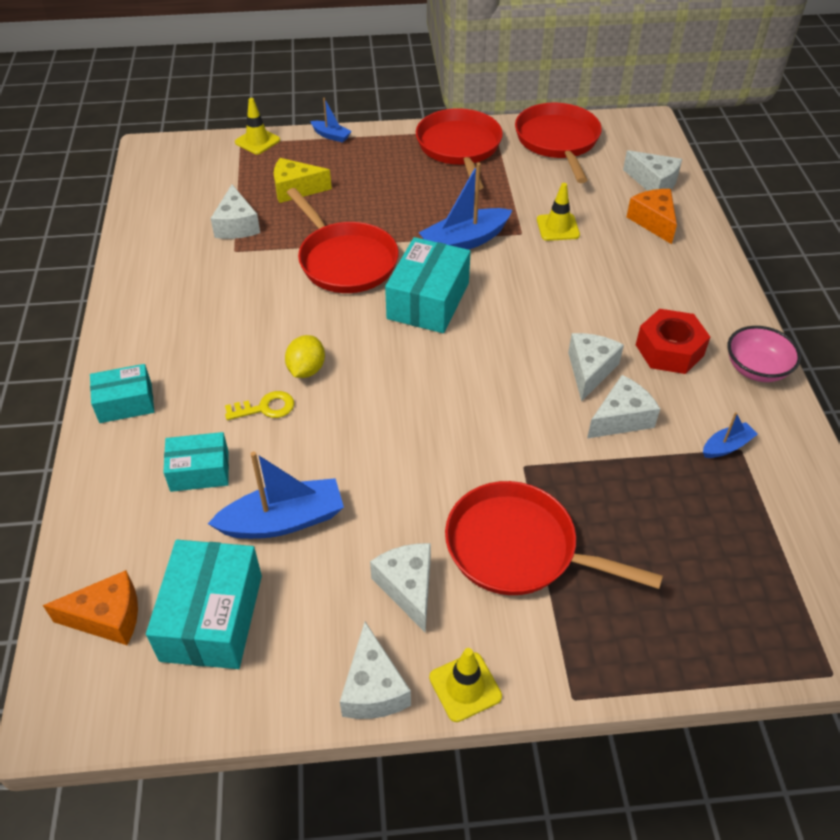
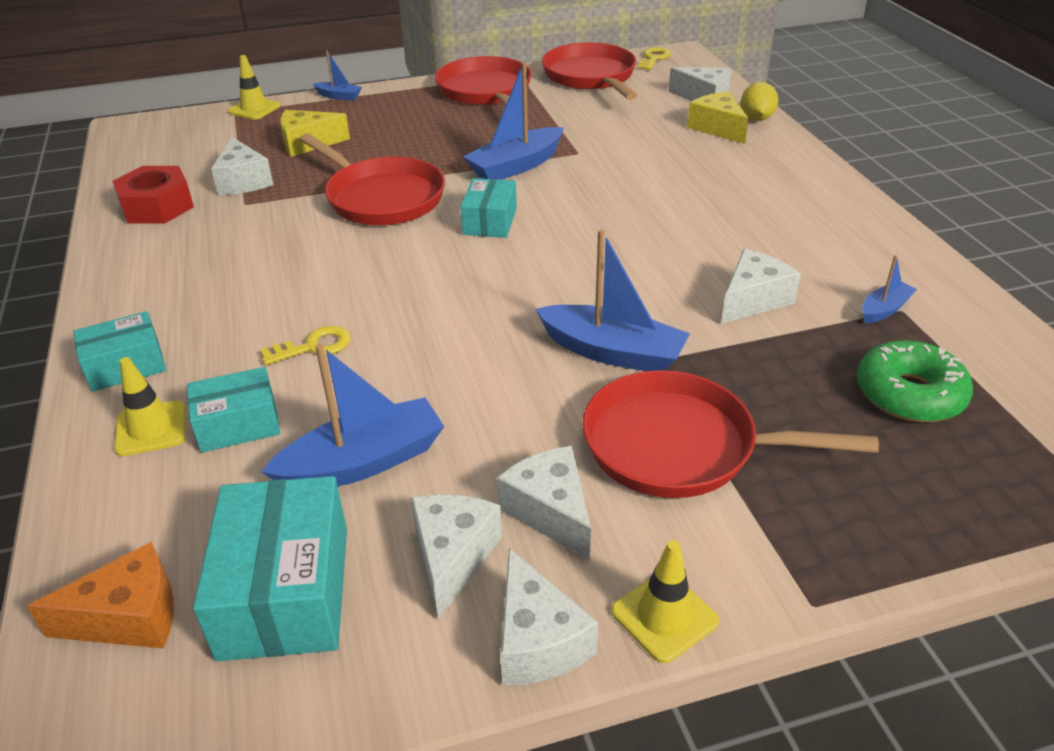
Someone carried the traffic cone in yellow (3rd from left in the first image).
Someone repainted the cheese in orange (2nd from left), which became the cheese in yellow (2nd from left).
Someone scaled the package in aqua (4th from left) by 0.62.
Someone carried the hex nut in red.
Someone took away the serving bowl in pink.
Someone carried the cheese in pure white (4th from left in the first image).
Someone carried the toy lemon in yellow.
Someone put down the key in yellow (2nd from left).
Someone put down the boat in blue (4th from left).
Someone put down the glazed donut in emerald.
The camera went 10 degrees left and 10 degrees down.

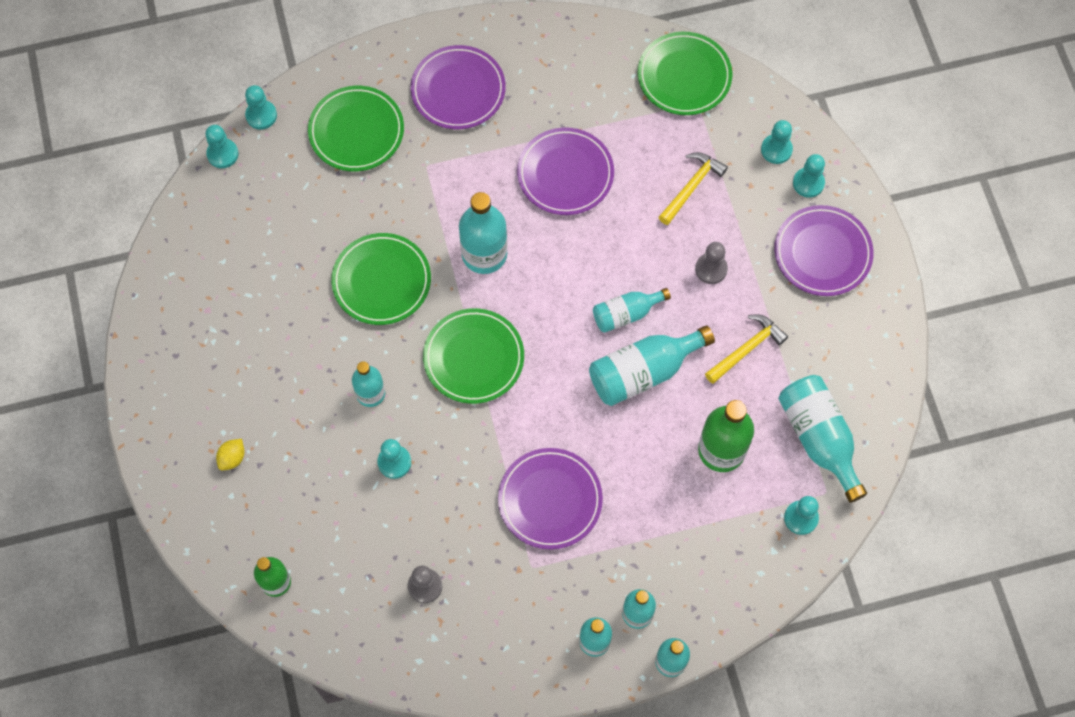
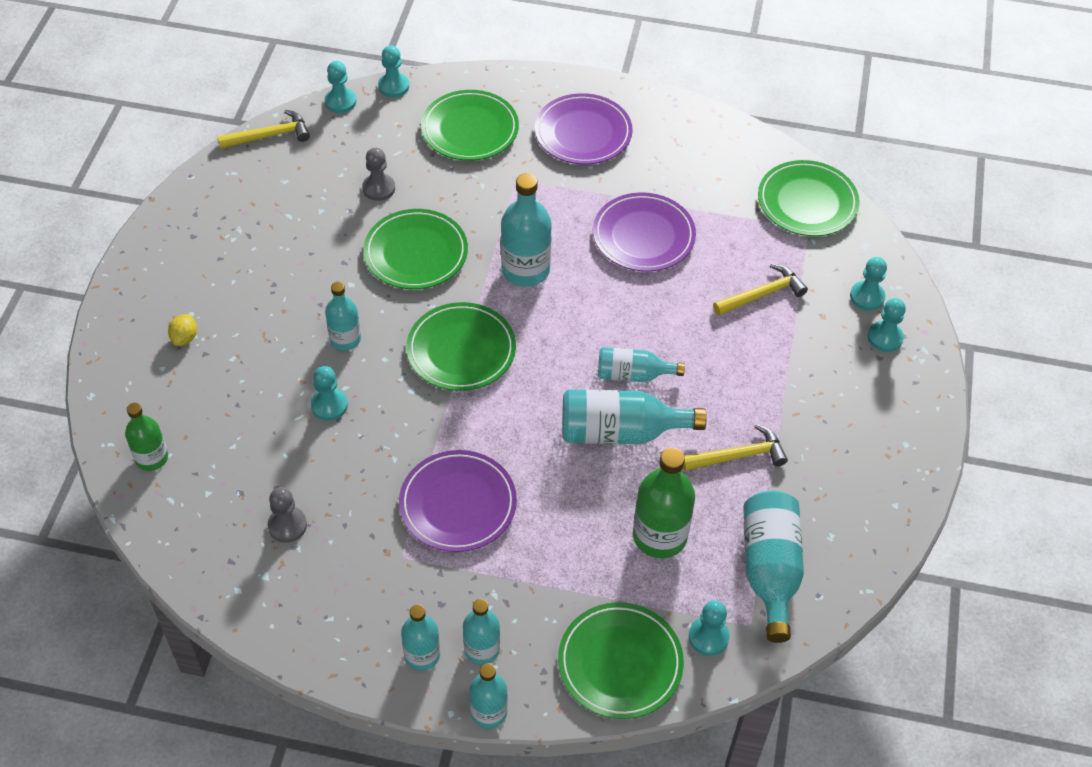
Someone took away the plate in royal purple (4th from left).
Someone carried the game pawn in gray (2nd from left).
Someone rotated the toy lemon in yellow by 45 degrees counterclockwise.
Someone put down the carpenter's hammer in yellow (1st from left).
Someone put down the plate in emerald (4th from left).
The camera went 25 degrees right and 15 degrees down.

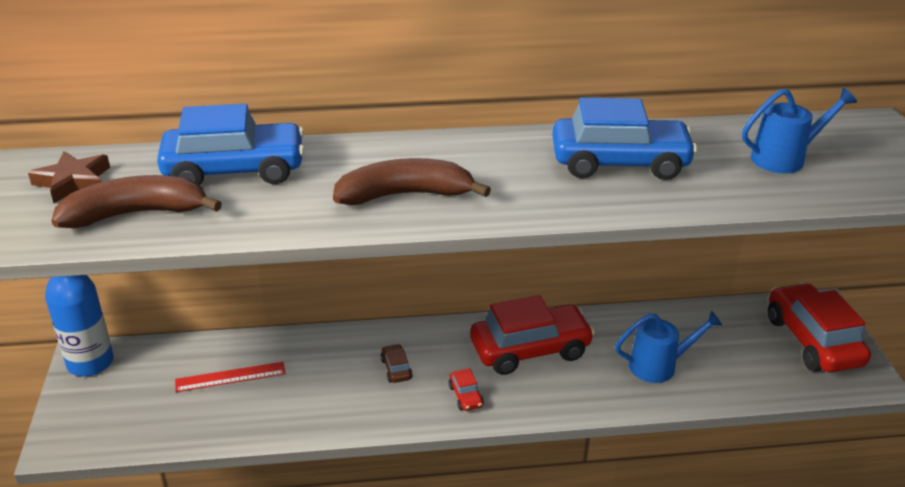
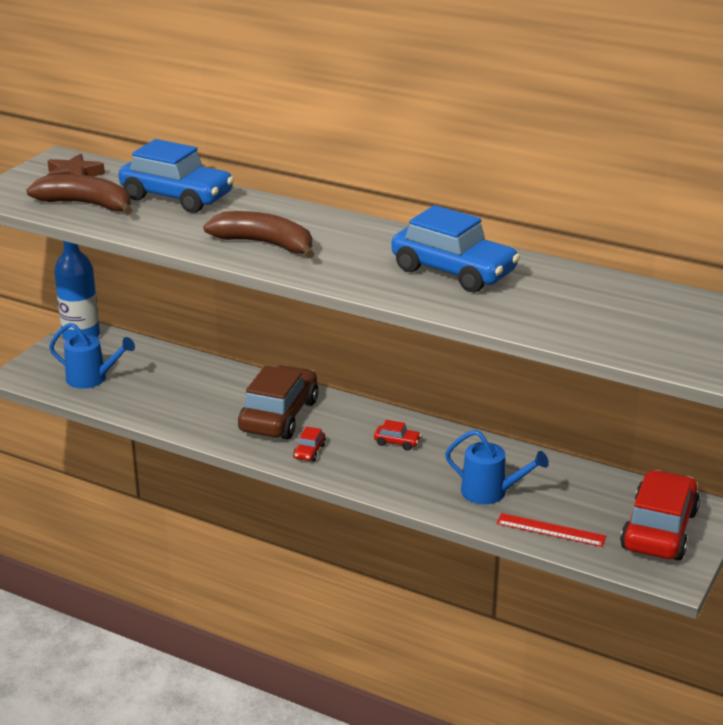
Someone carried the sprinkling can in blue (2nd from left in the first image).
Someone scaled the automobile in red (2nd from left) by 0.40.
Someone scaled the automobile in russet by 2.48.
Someone carried the measuring stick in red.
The camera went 35 degrees right and 5 degrees down.

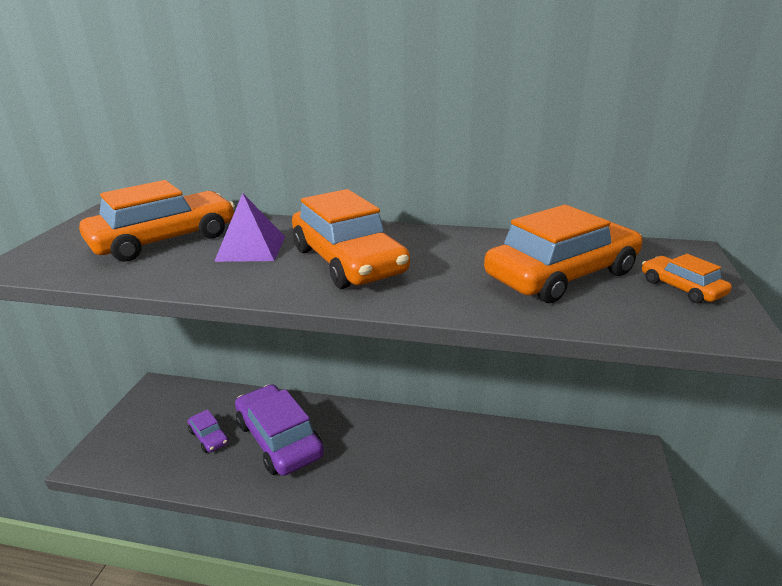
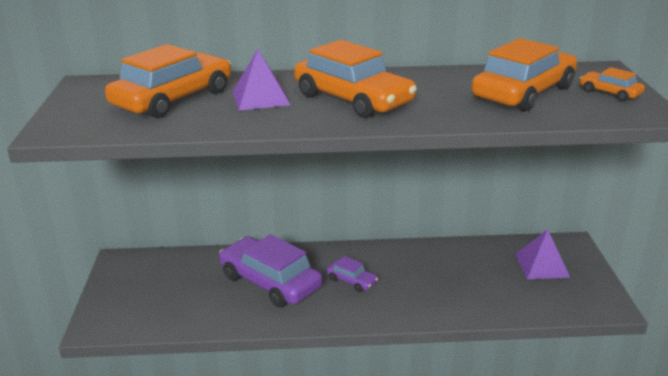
Someone carried the automobile in royal purple (1st from left in the first image).
Someone put down the pyramid shape in royal purple (2nd from left).
The camera went 15 degrees left and 0 degrees up.

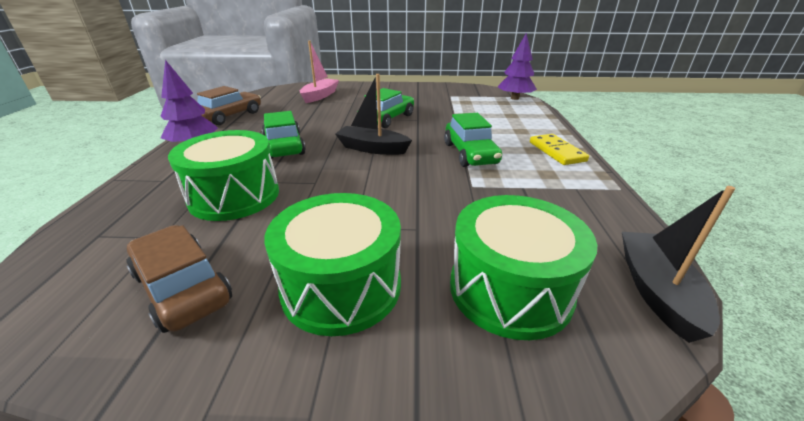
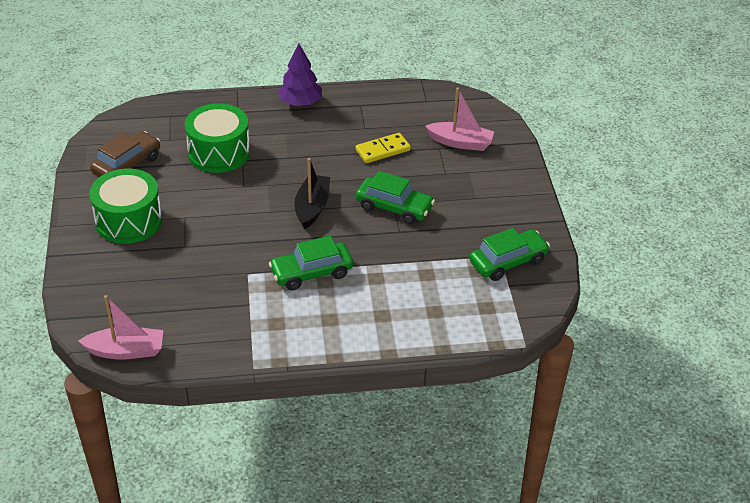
Someone took away the fir tree in royal purple (2nd from left).
Someone took away the automobile in russet (2nd from left).
Someone carried the automobile in emerald (1st from left in the first image).
Someone carried the domino tile in yellow.
Someone repainted the boat in ebony (2nd from left), which became the boat in pink (1st from left).
Someone took away the toy drum in emerald (3rd from left).
The camera went 80 degrees right and 10 degrees up.

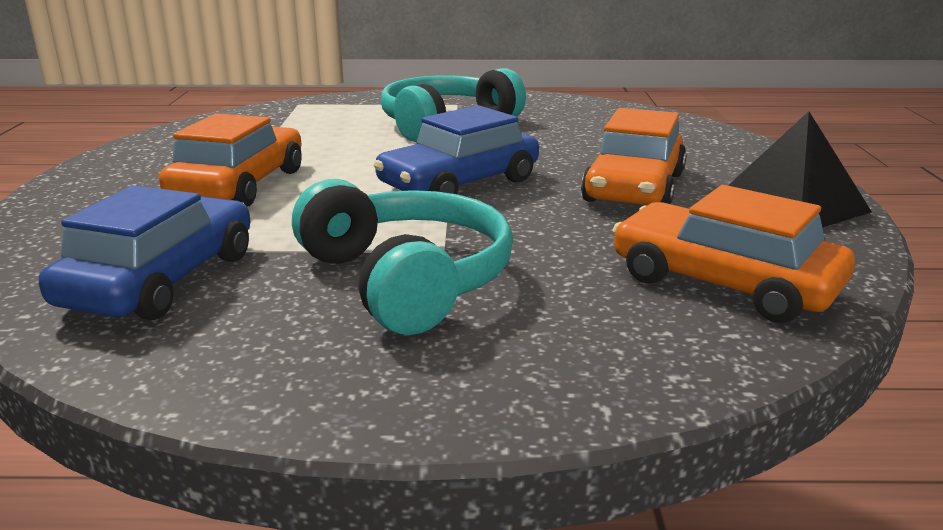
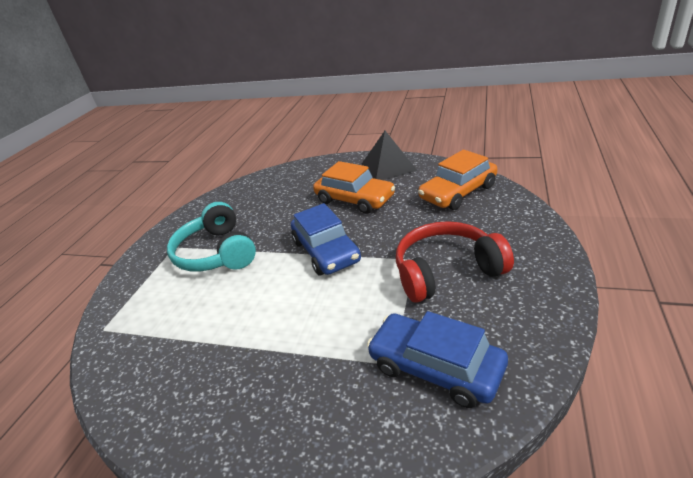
Someone took away the automobile in orange (1st from left).
Someone repainted the headset in aqua (1st from left), which became the headset in red.
The camera went 70 degrees left and 10 degrees up.

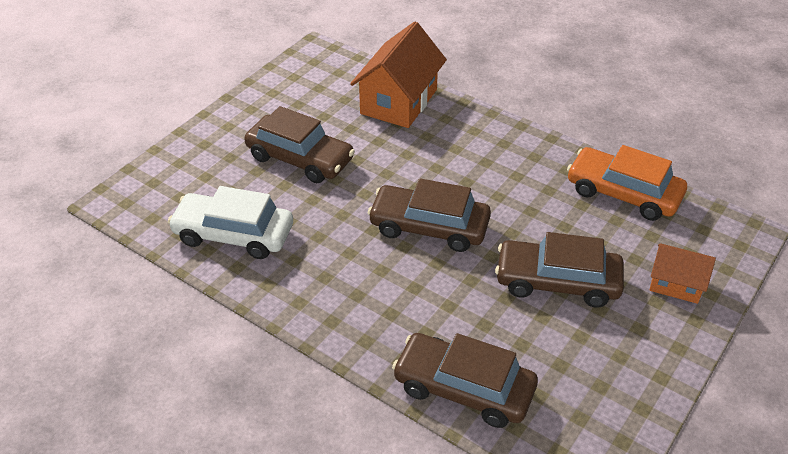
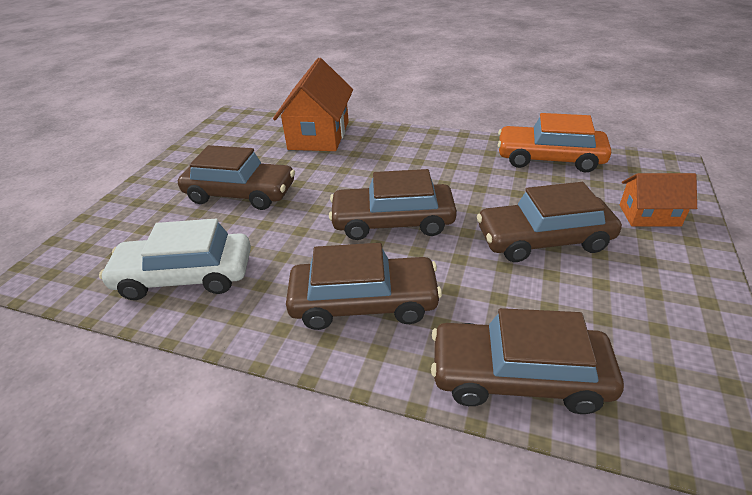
Someone put down the automobile in russet (2nd from left).
The camera went 15 degrees left and 5 degrees down.

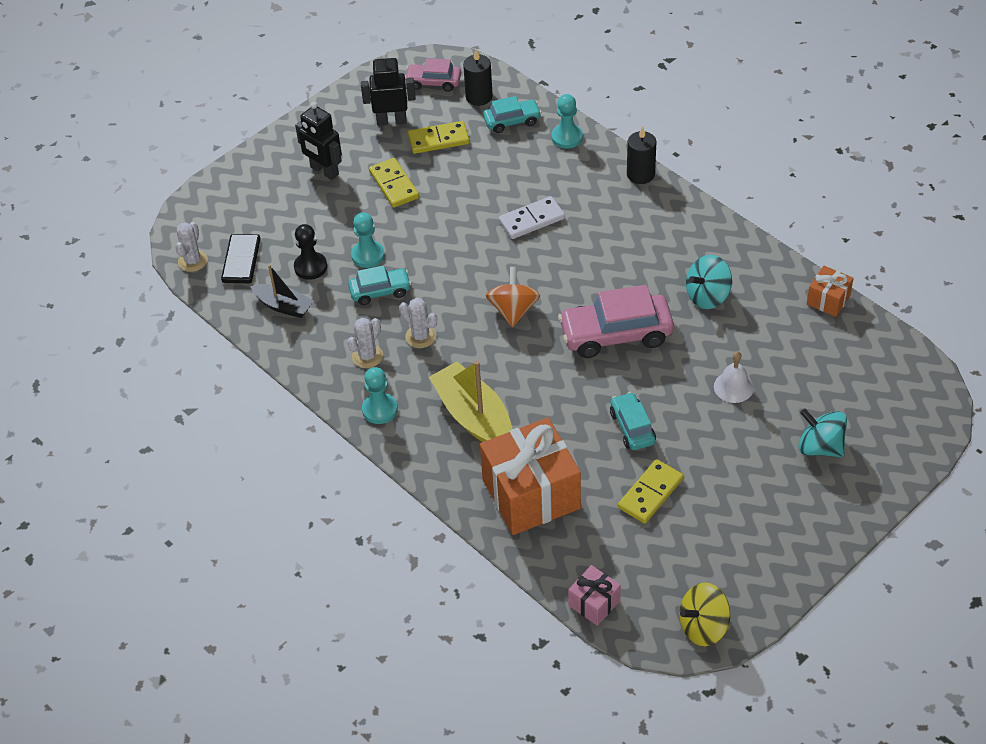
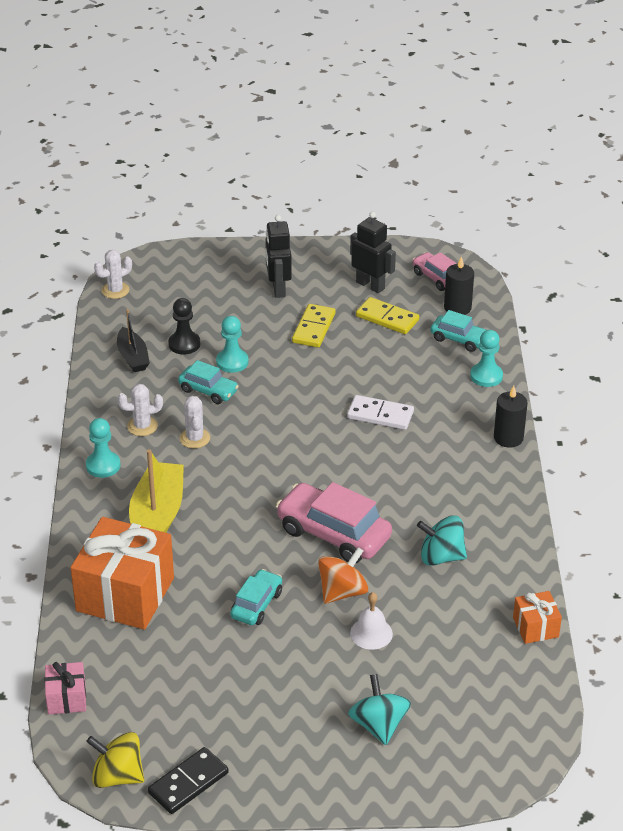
Someone carried the domino tile in ebony.
Someone carried the whirligig in orange.
Someone took away the domino tile in yellow (3rd from left).
The camera went 40 degrees right and 10 degrees down.

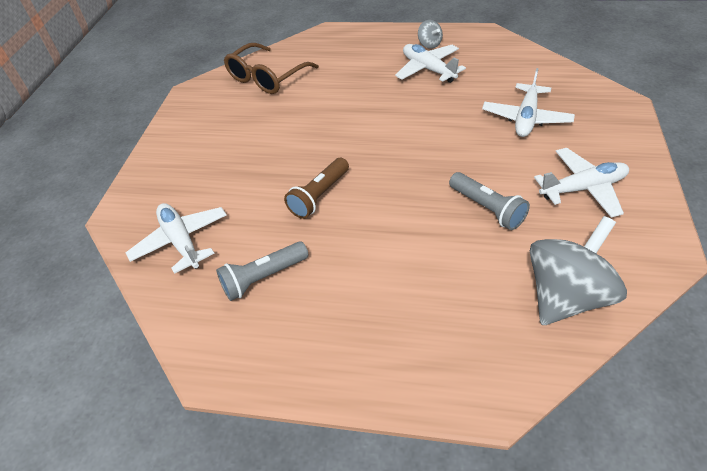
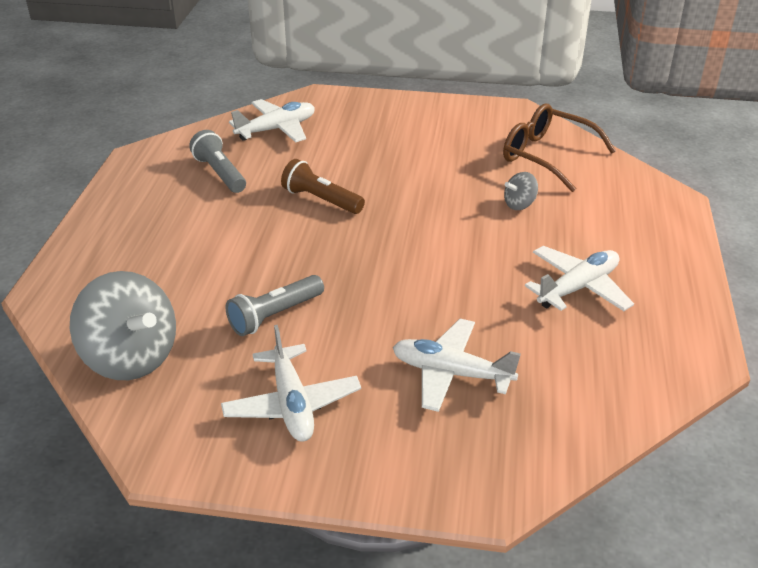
Someone carried the whirligig in gray (1st from left in the first image).
The camera went 85 degrees right and 10 degrees down.

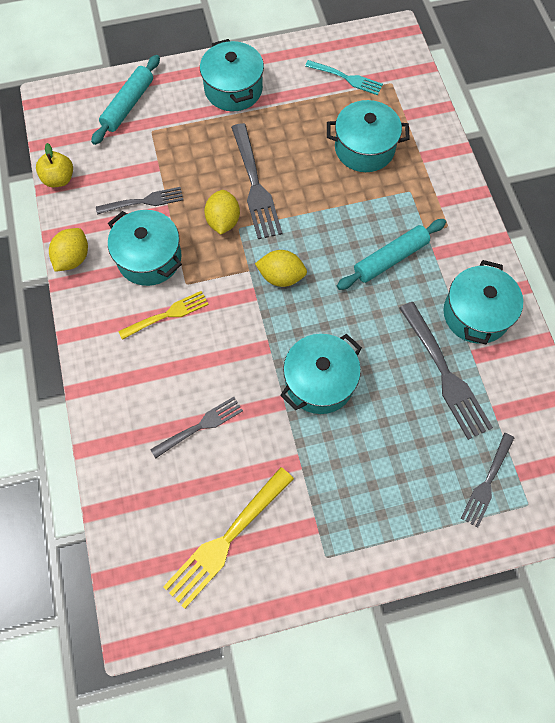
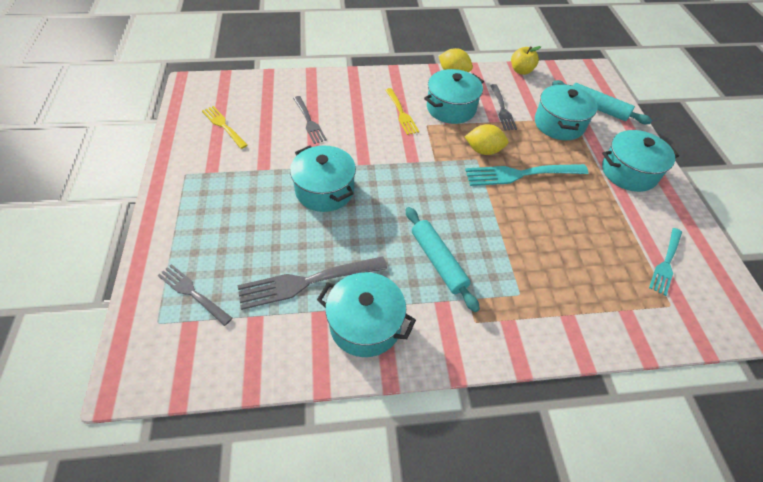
Someone carried the cooking pot in aqua (4th from left).
Someone repainted the dinner fork in gray (3rd from left), which became the dinner fork in aqua (1st from left).
Someone took away the toy lemon in yellow (3rd from left).
Someone scaled the dinner fork in yellow (2nd from left in the first image) by 0.63.
The camera went 95 degrees right and 15 degrees down.

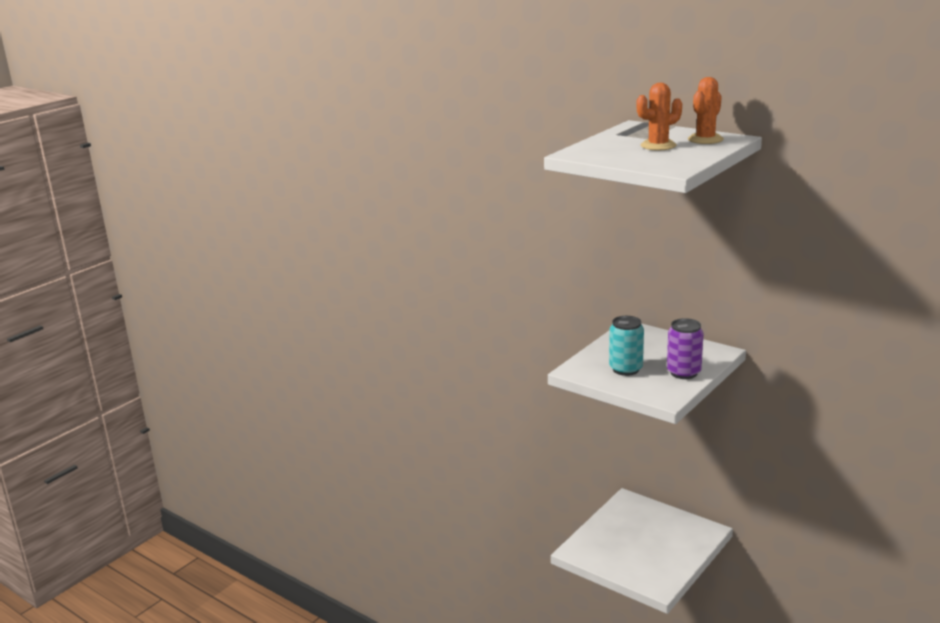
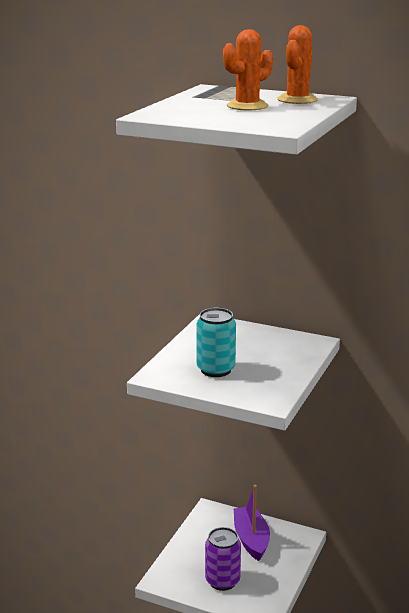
Someone carried the can in royal purple.
Someone put down the boat in royal purple.
The camera went 15 degrees left and 0 degrees up.

